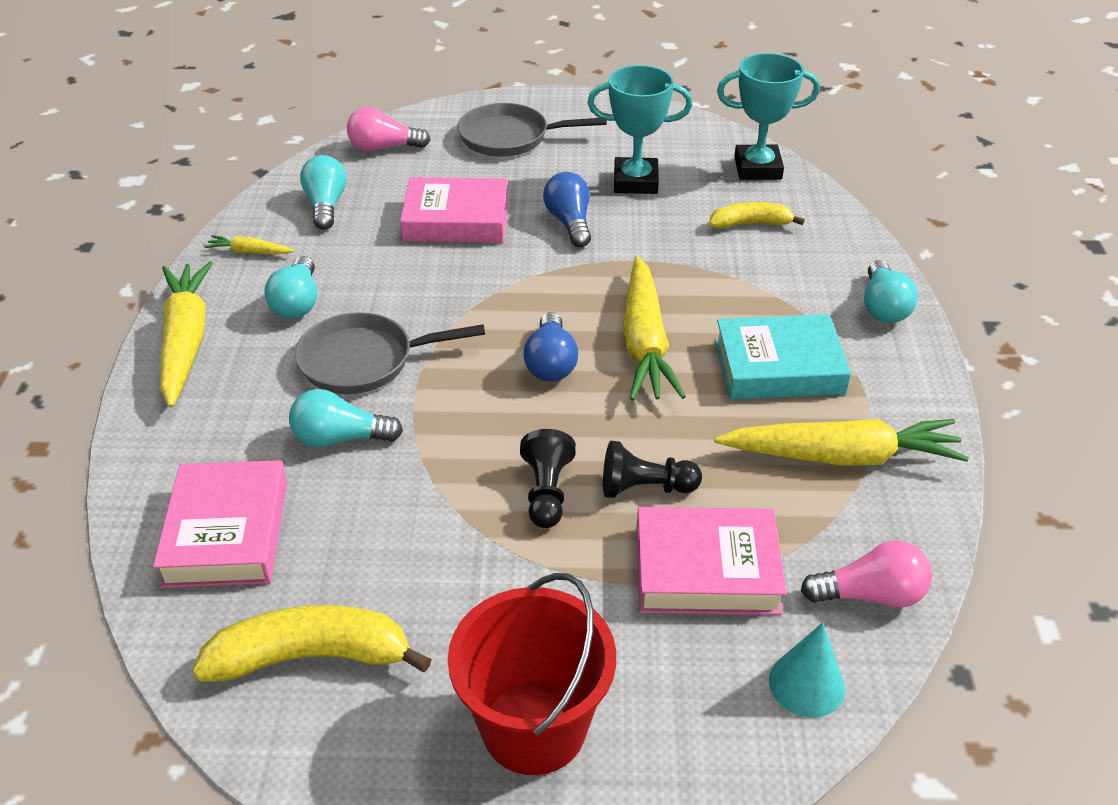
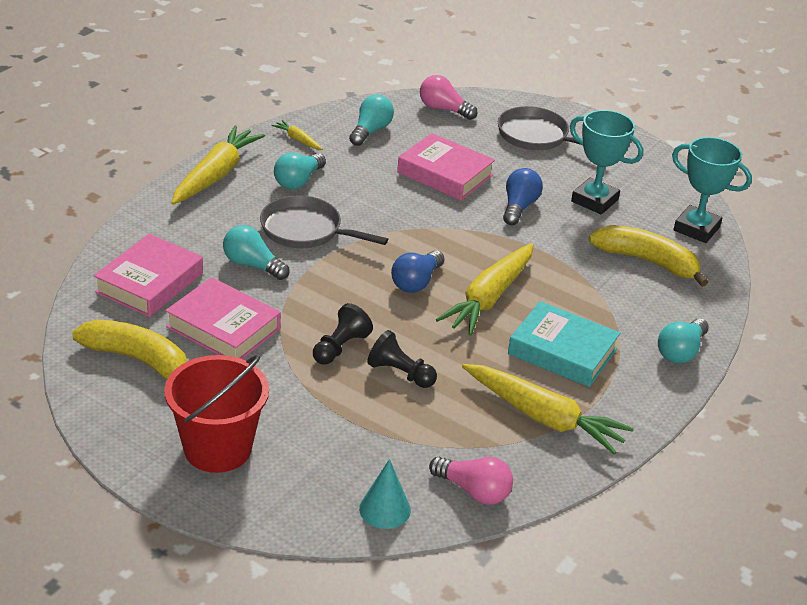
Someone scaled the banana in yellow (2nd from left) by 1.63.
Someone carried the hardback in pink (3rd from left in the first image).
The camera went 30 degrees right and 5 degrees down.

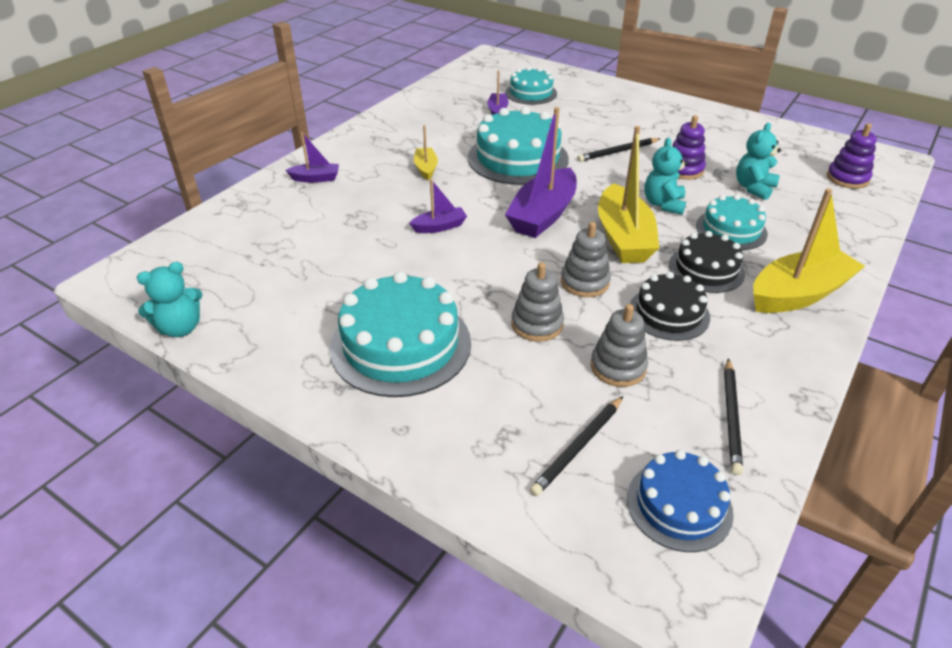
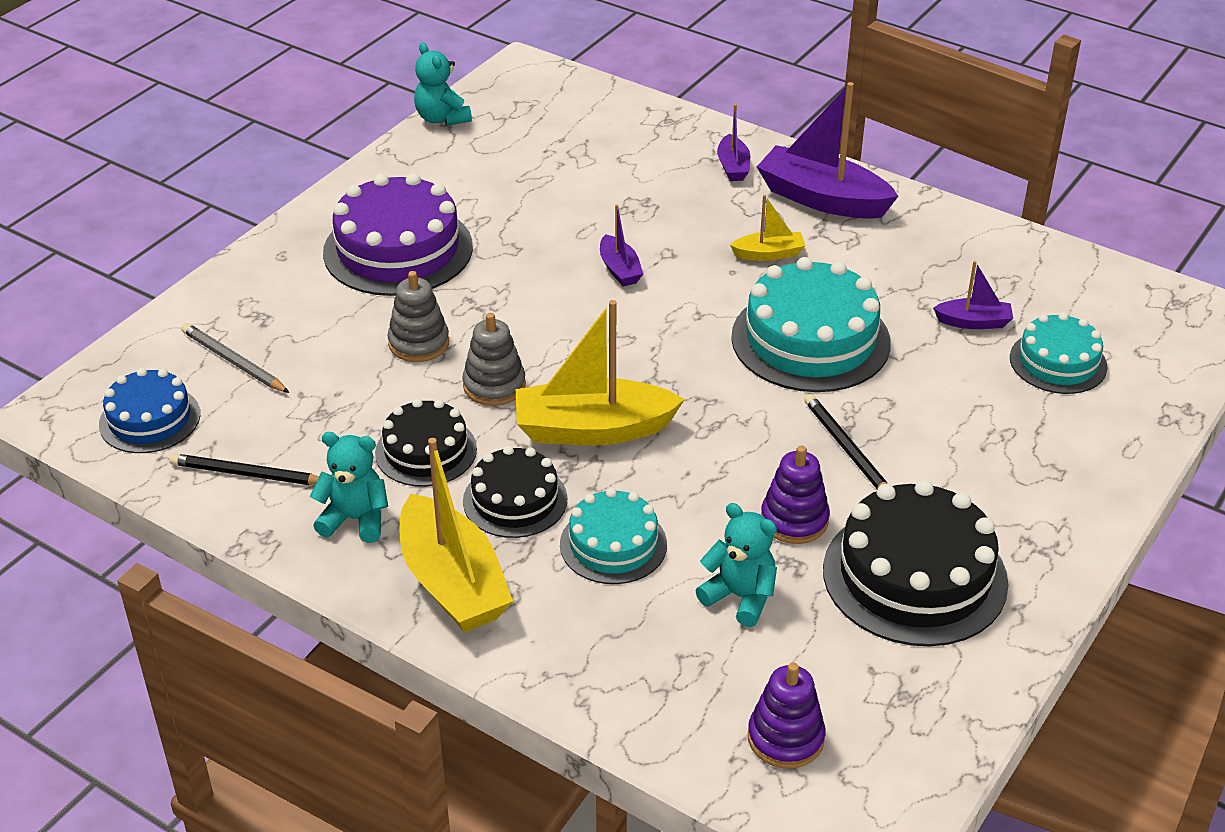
Someone carried the boat in royal purple (4th from left in the first image).
Someone carried the teddy in aqua (2nd from left in the first image).
Someone repainted the layer cake in aqua (1st from left), which became the layer cake in royal purple.
Someone took away the stacking rings in gray (3rd from left).
Someone repainted the lead pencil in ebony (1st from left), which became the lead pencil in gray.
Someone put down the layer cake in ebony (3rd from left).
The camera went 90 degrees right and 0 degrees up.

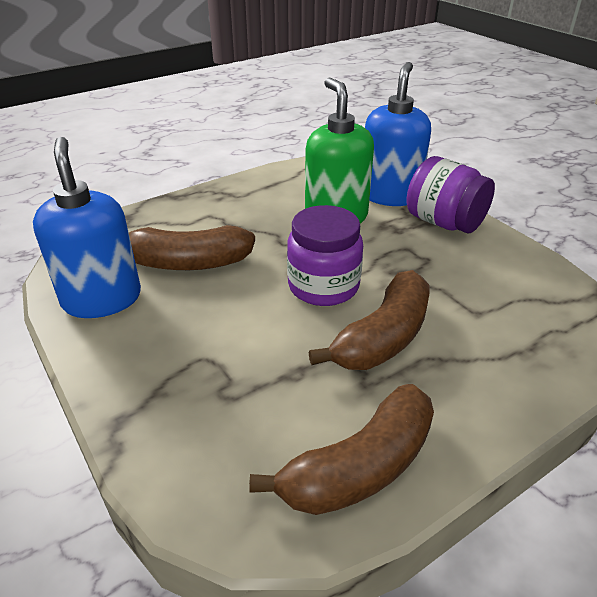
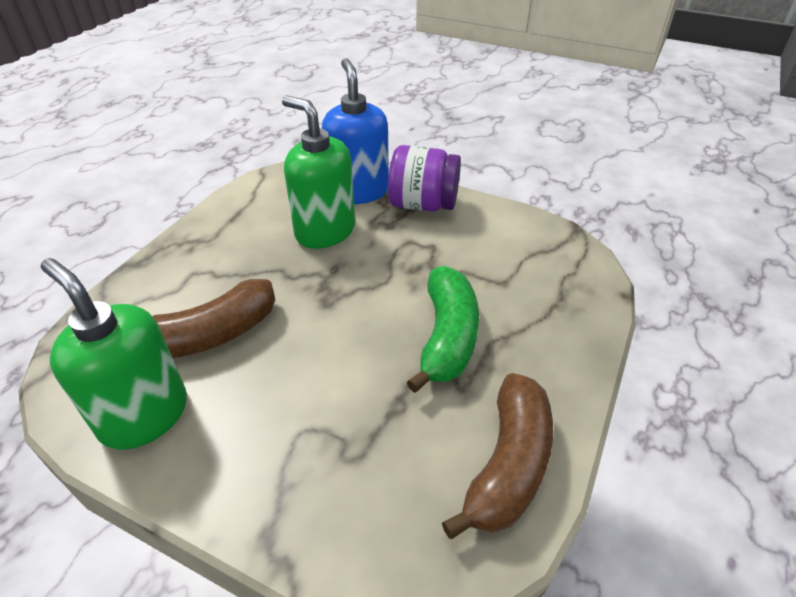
Someone repainted the soap dispenser in blue (1st from left), which became the soap dispenser in emerald (1st from left).
Someone took away the jar in royal purple (1st from left).
Someone repainted the banana in russet (3rd from left), which became the banana in emerald.
The camera went 30 degrees left and 5 degrees up.

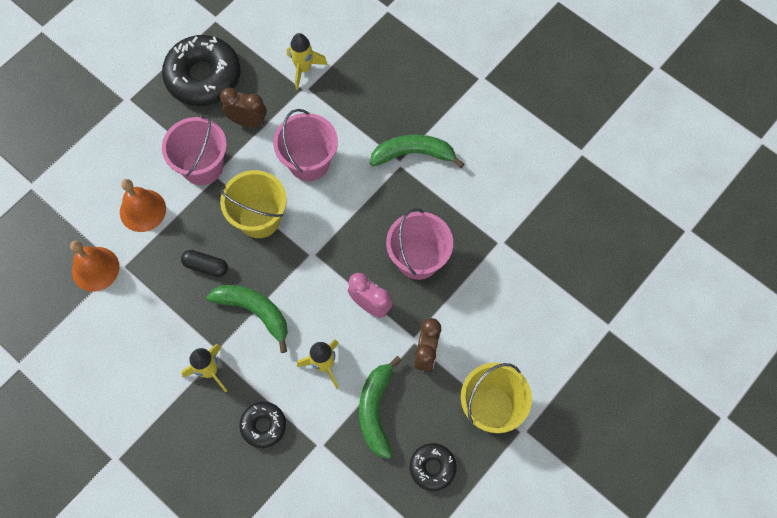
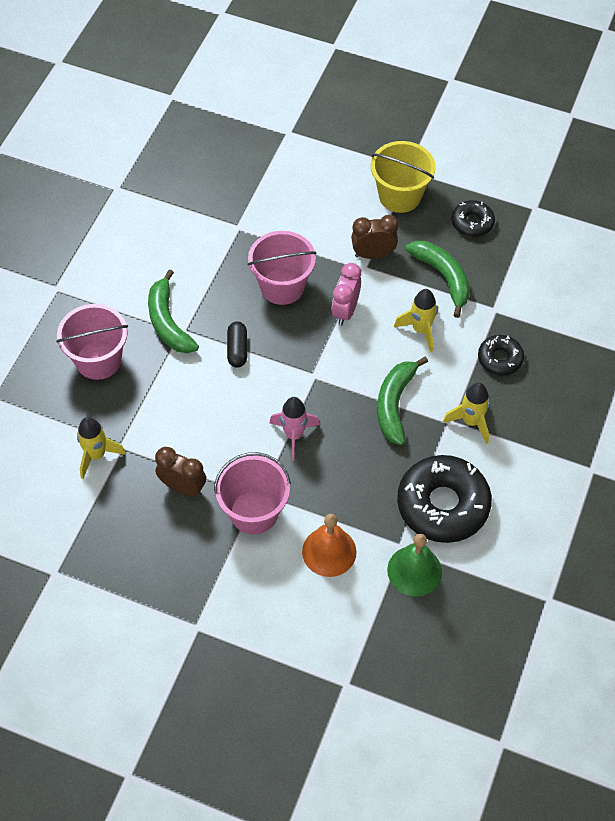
Someone carried the glazed donut in ebony (1st from left).
Someone rotated the clock in russet (1st from left) by 120 degrees clockwise.
Someone carried the sand bucket in pink (2nd from left in the first image).
Someone swapped the sand bucket in yellow (1st from left) for the toy rocket in pink.
Someone repainted the hand bell in orange (1st from left), which became the hand bell in emerald.
Someone carried the pill in ebony.
Someone rotated the banana in emerald (2nd from left in the first image) by 105 degrees counterclockwise.
The camera went 110 degrees left and 10 degrees down.

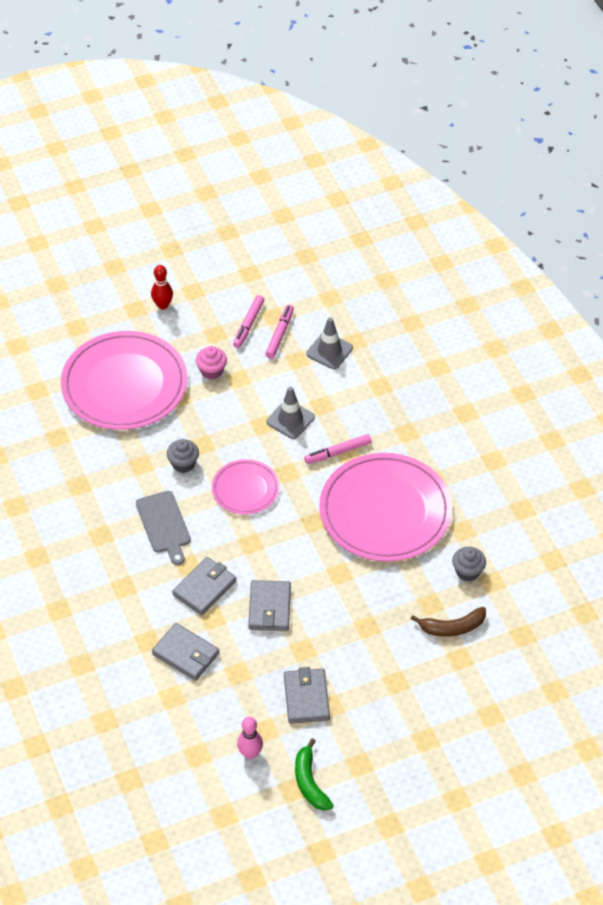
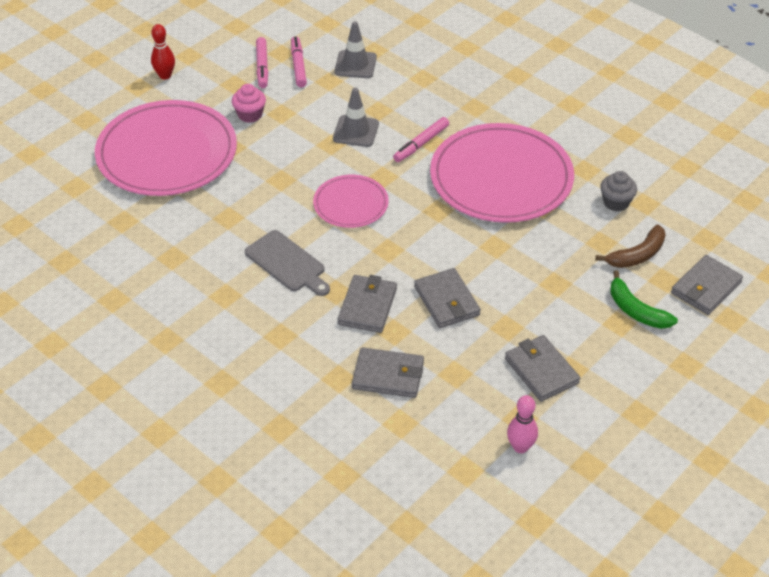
Someone took away the muffin in gray (1st from left).
Someone carried the banana in emerald.
Someone put down the wallet in gray (5th from left).
The camera went 25 degrees left and 5 degrees down.

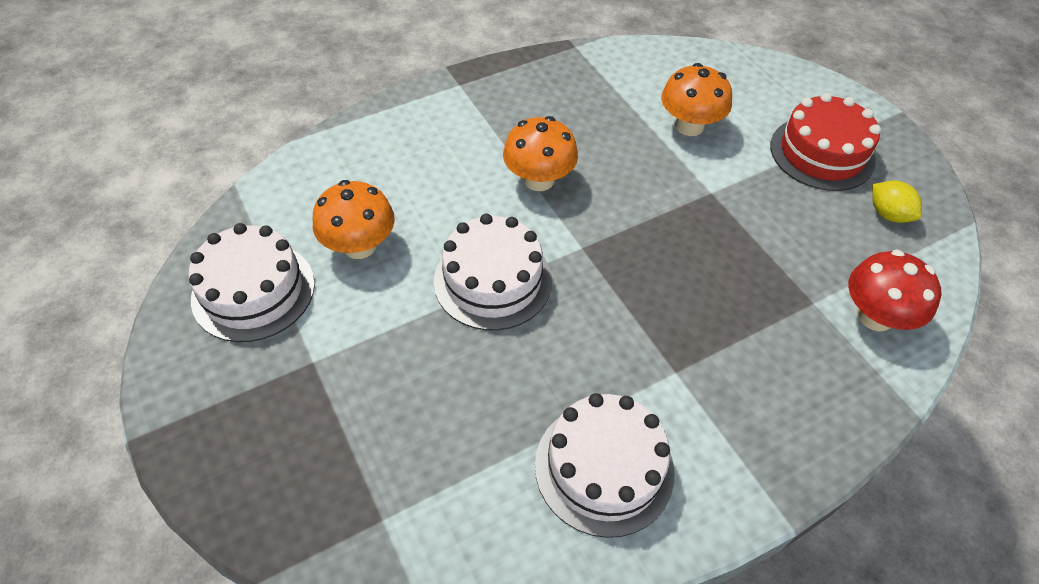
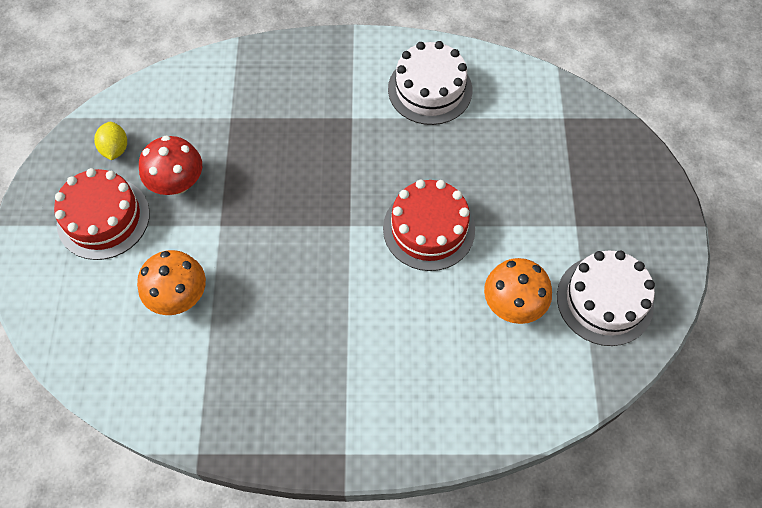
Someone took away the mushroom in orange (2nd from left).
Someone repainted the layer cake in pure white (2nd from left), which became the layer cake in red (2nd from left).
Someone carried the mushroom in red.
The camera went 150 degrees left and 10 degrees up.

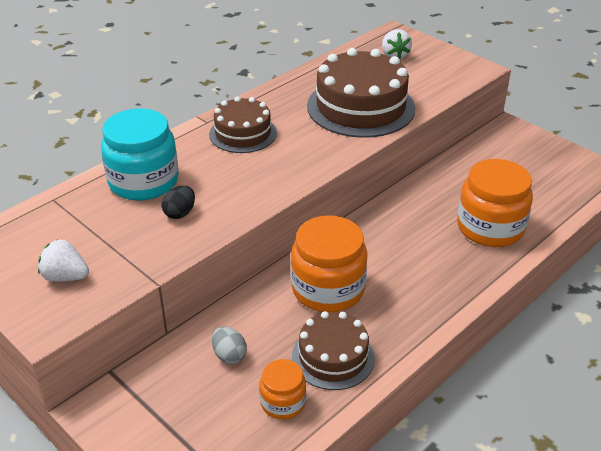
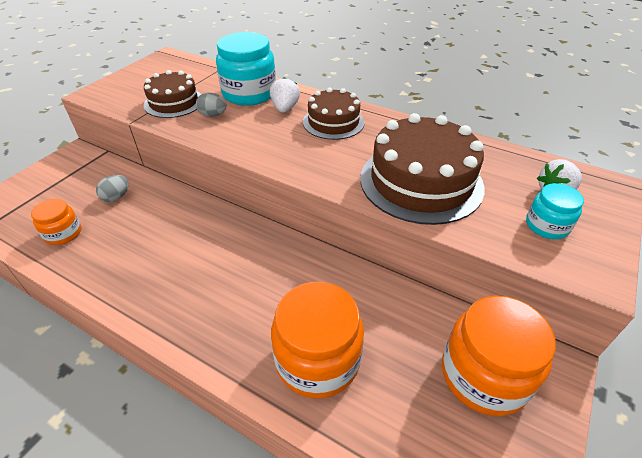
Someone repainted the toy egg in ebony, which became the toy egg in gray (2nd from left).
Someone carried the jar in orange (2nd from left in the first image).
Someone carried the berry in pure white (1st from left).
Someone carried the layer cake in russet (2nd from left in the first image).
Someone put down the jar in aqua (2nd from left).
The camera went 75 degrees right and 5 degrees up.

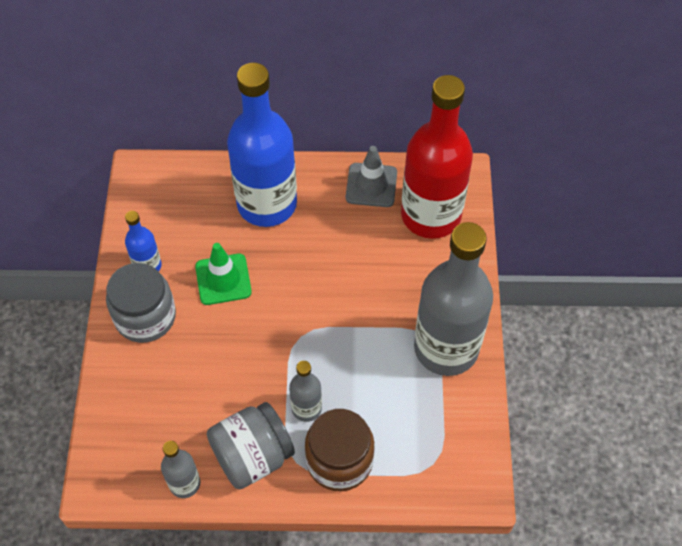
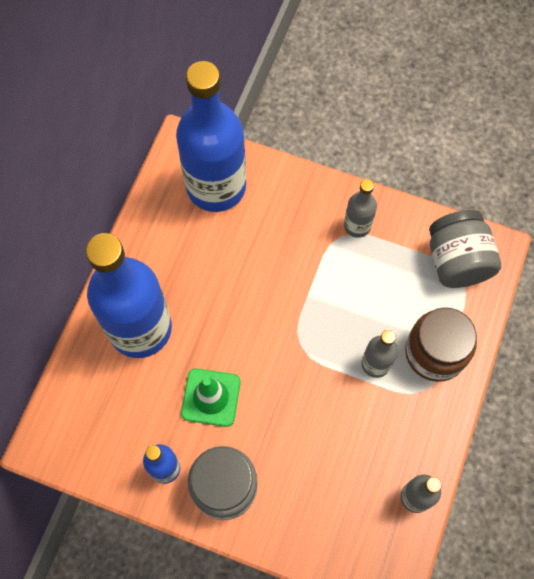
Someone repainted the bottle in red, which became the bottle in blue (3rd from left).
Someone took away the traffic cone in gray.
Someone scaled the bottle in gray (3rd from left in the first image) by 0.45.
Someone carried the jar in gray (2nd from left).
The camera went 70 degrees left and 10 degrees up.

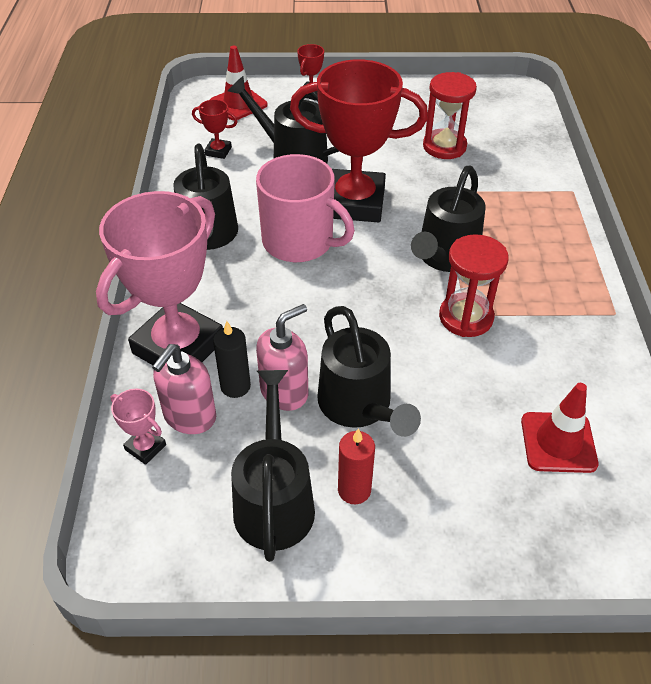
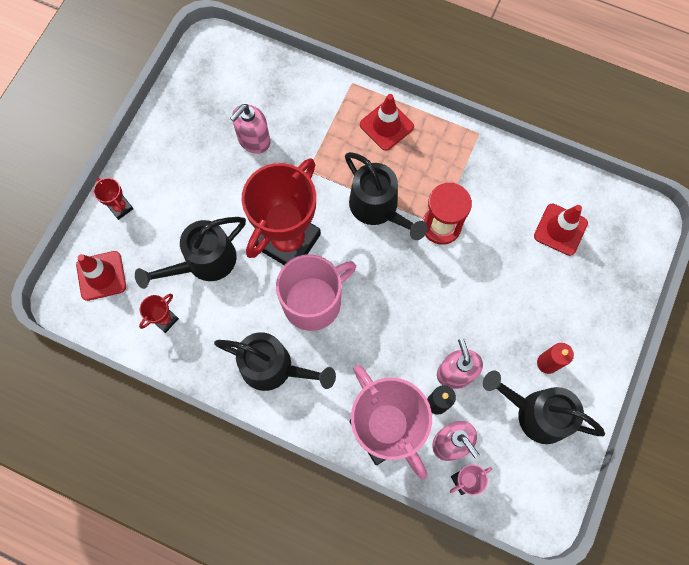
Someone swapped the sand timer in red (1st from left) for the soap dispenser in pink (1st from left).
Someone took away the sprinkling can in ebony (4th from left).
Someone put down the traffic cone in red (2nd from left).
The camera went 65 degrees left and 25 degrees up.

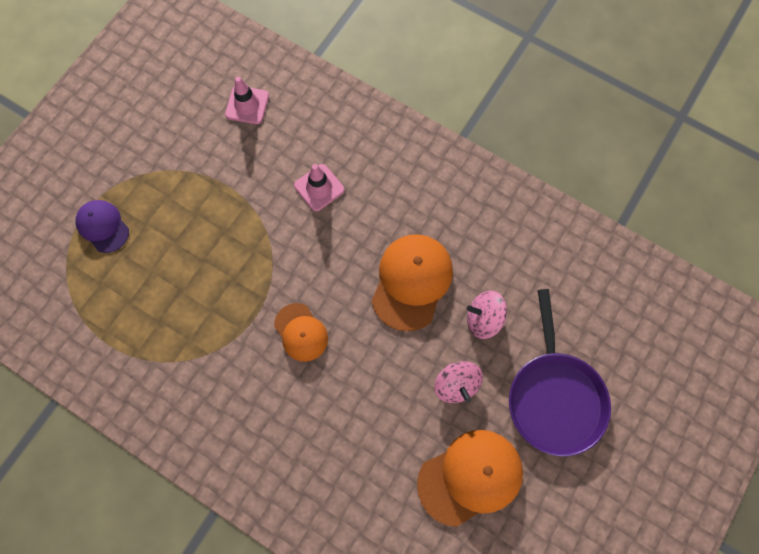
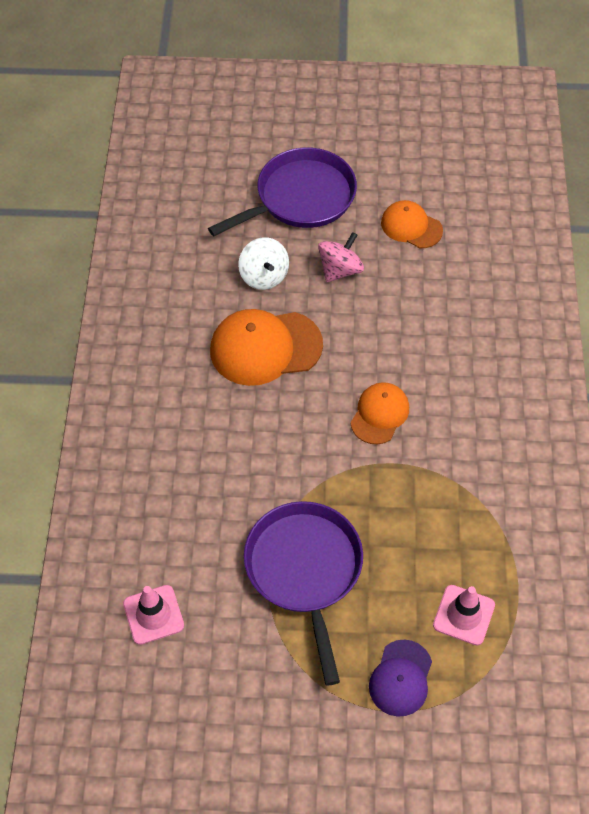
Someone carried the traffic cone in pink (2nd from left).
Someone repainted the whirligig in pink (2nd from left), which became the whirligig in pure white.
Someone scaled the peaked cap in orange (3rd from left) by 0.60.
Someone put down the frying pan in royal purple (2nd from left).
The camera went 120 degrees left and 15 degrees down.

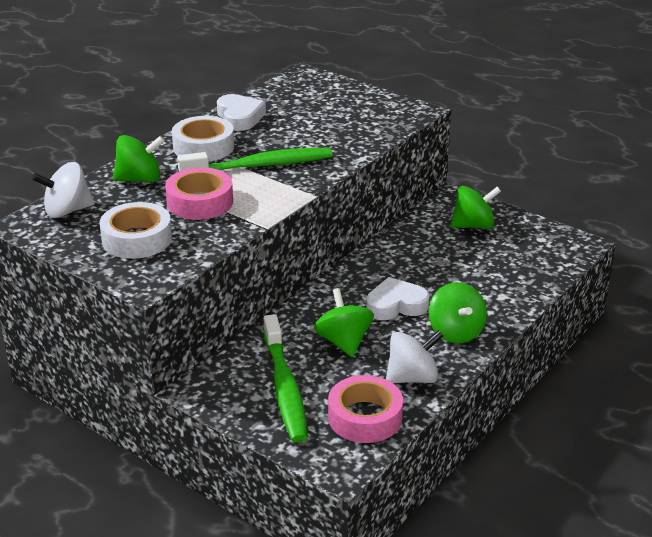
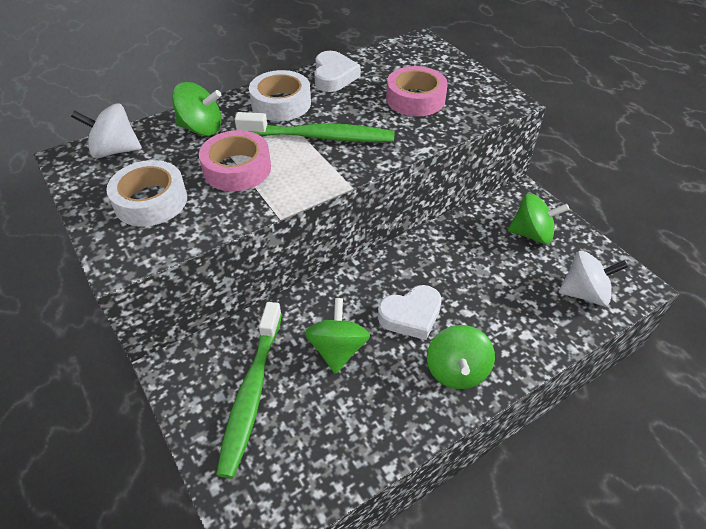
Someone rotated the heart in pure white (2nd from left) by 150 degrees clockwise.
Someone carried the whirligig in pure white (2nd from left).
Someone carried the sticky tape in pink (2nd from left).
The camera went 20 degrees right and 15 degrees up.

